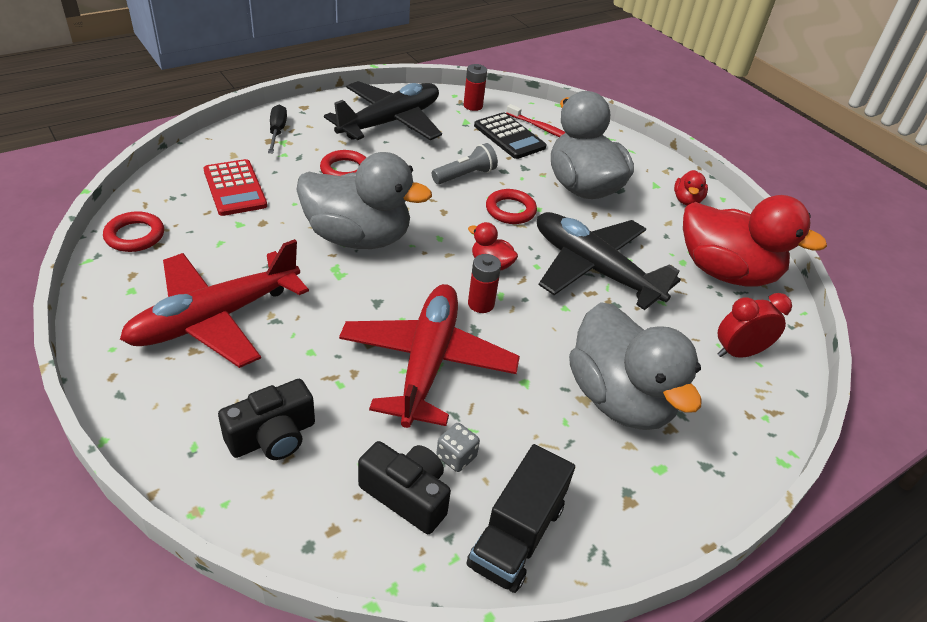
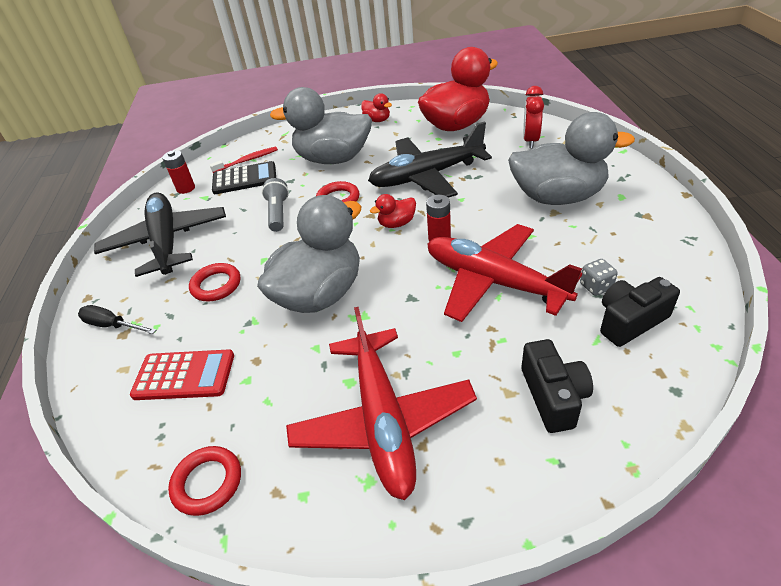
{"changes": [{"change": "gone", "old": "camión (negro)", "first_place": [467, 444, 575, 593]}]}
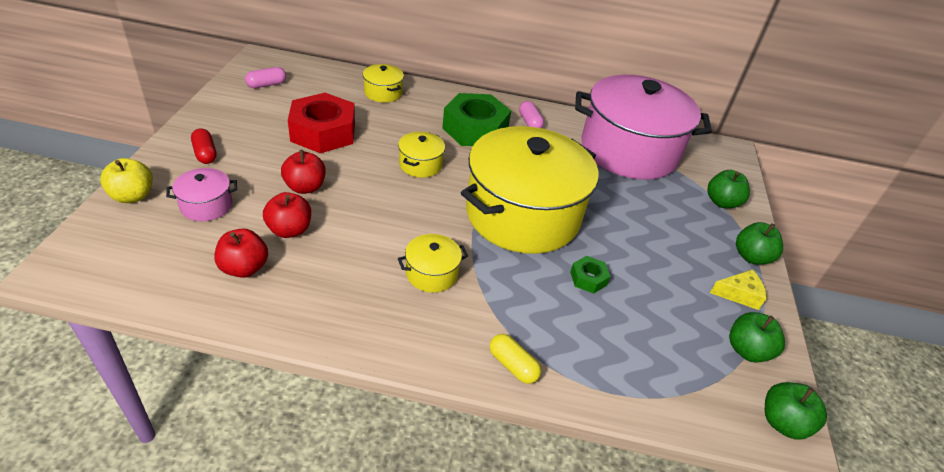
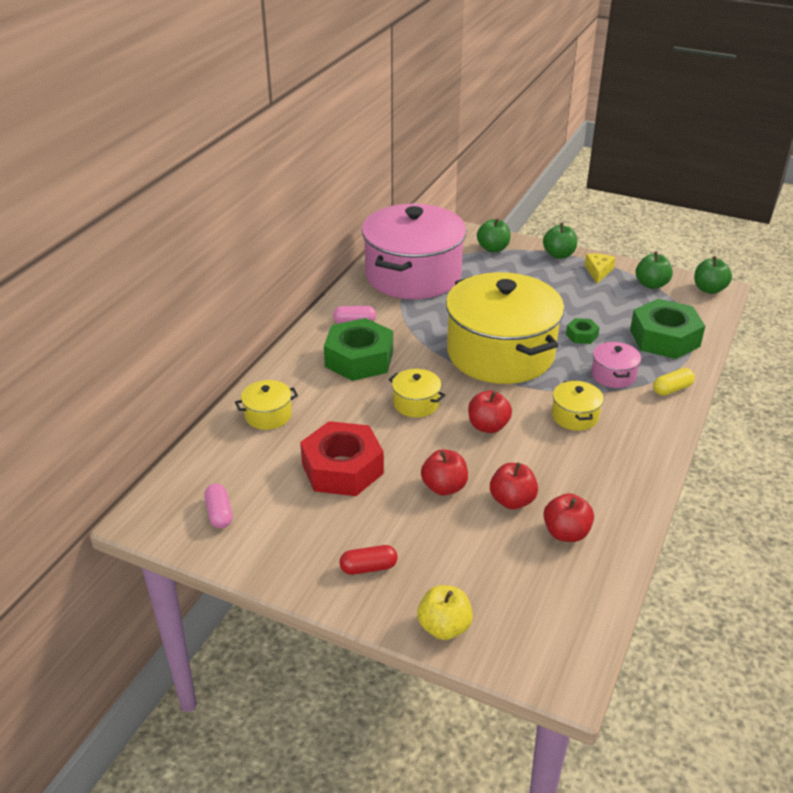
{"changes": [{"change": "shifted", "old": "olla (rosa)", "first_place": [166, 168, 237, 221], "second_place": [591, 342, 641, 388]}, {"change": "new", "new": "tuerca (verde)", "second_place": [630, 299, 705, 359]}, {"change": "new", "new": "manzana (rojo)", "second_place": [468, 390, 512, 433]}]}
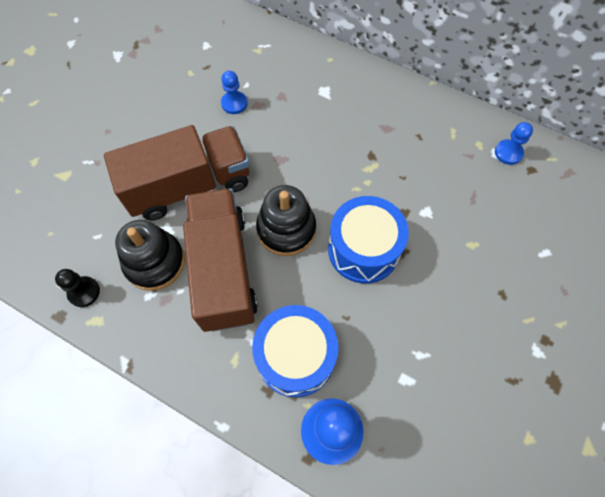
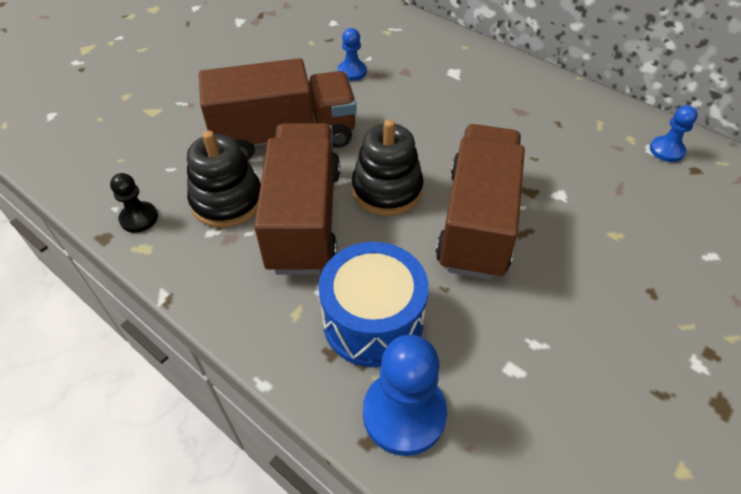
{"changes": [{"change": "swapped", "old": "tambor (azul)", "new": "camión (marrón)", "first_place": [328, 196, 409, 284], "second_place": [436, 124, 525, 280]}]}
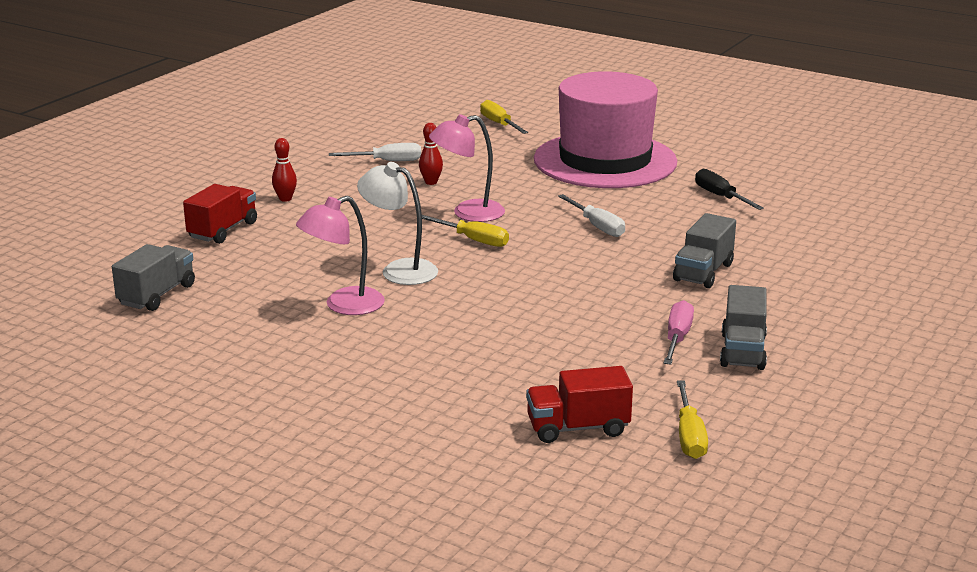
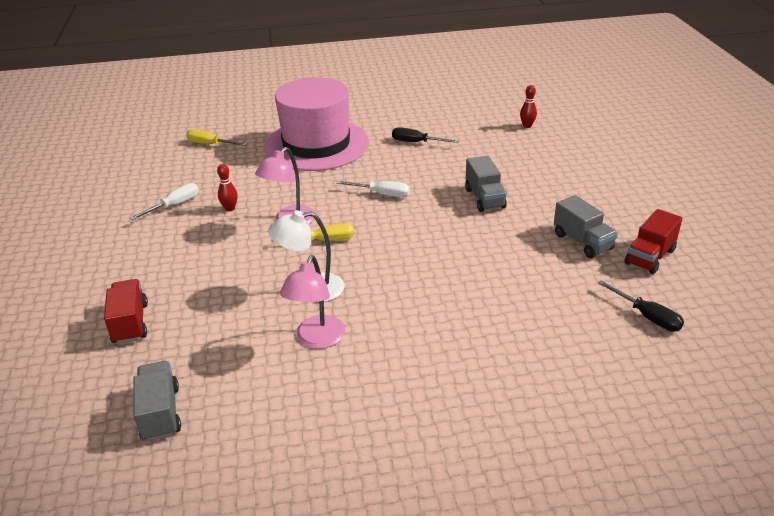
{"changes": [{"change": "shifted", "old": "bolo (rojo)", "first_place": [272, 138, 297, 202], "second_place": [520, 85, 537, 128]}, {"change": "gone", "old": "destornillador (rosa)", "first_place": [664, 300, 694, 365]}, {"change": "shifted", "old": "camión (rojo)", "first_place": [526, 366, 633, 443], "second_place": [625, 209, 682, 274]}, {"change": "repainted", "old": "destornillador (amarillo)", "new": "destornillador (negro)", "first_place": [677, 380, 708, 459], "second_place": [598, 280, 684, 332]}]}
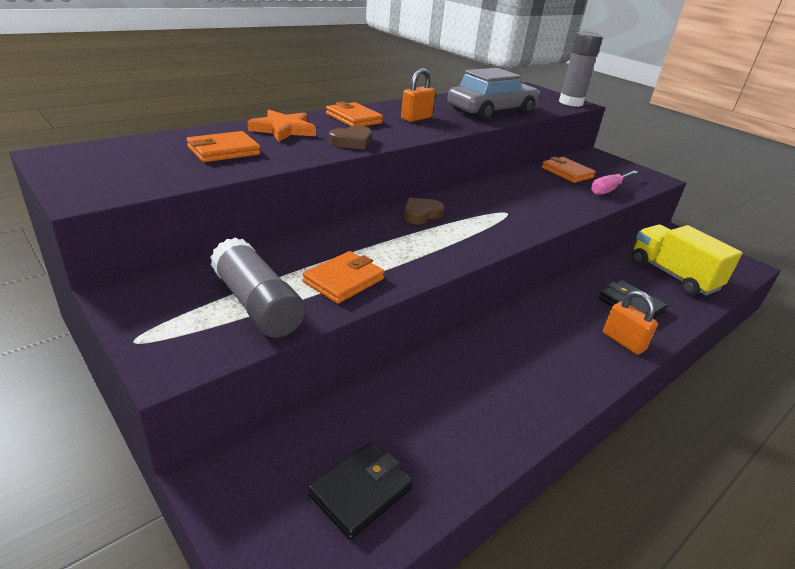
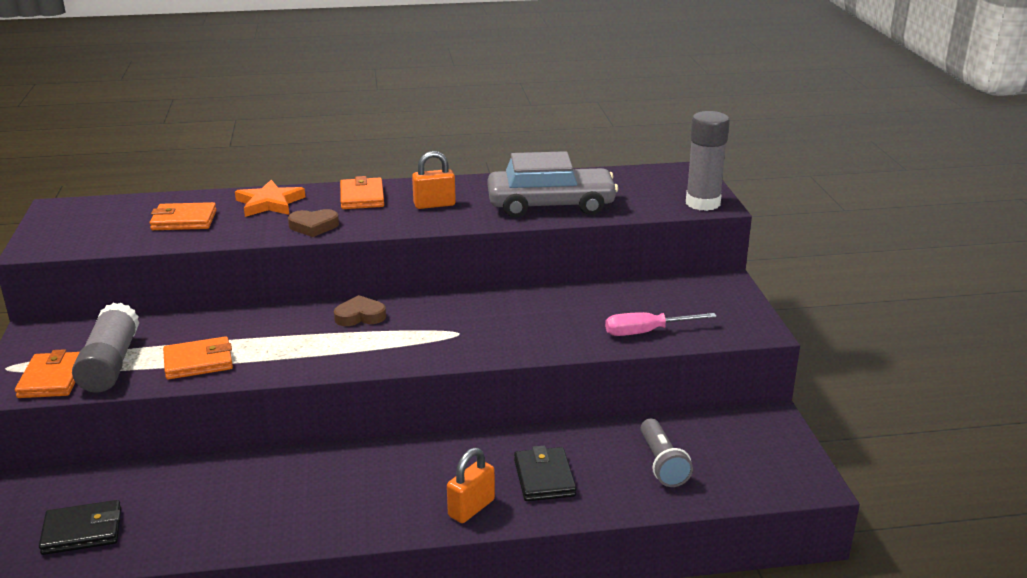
{"changes": [{"change": "shifted", "old": "cartera (naranja)", "first_place": [542, 157, 596, 183], "second_place": [15, 349, 80, 398]}, {"change": "swapped", "old": "camión (amarillo)", "new": "lámpara de mano (gris)", "first_place": [632, 224, 742, 296], "second_place": [640, 419, 693, 487]}, {"change": "rotated", "old": "candado (naranja)", "first_place": [603, 290, 658, 355], "second_place": [447, 447, 495, 523], "degrees": 45}]}
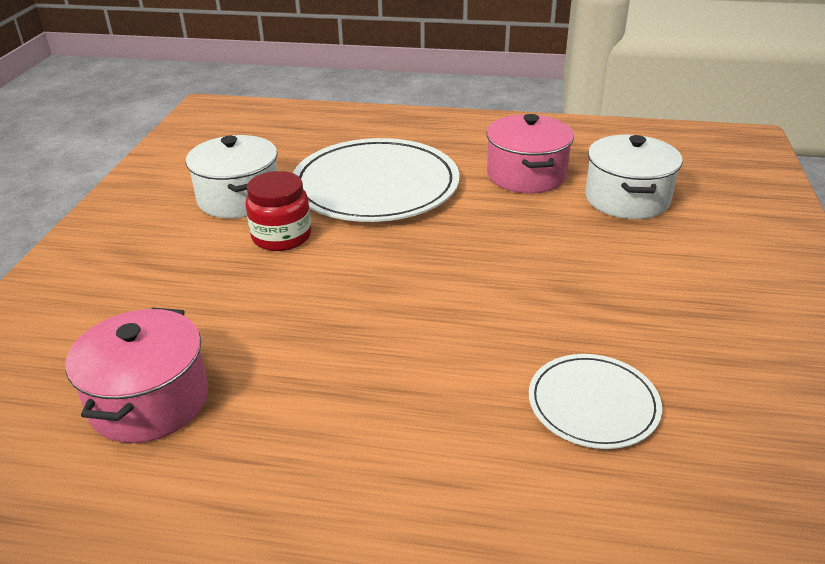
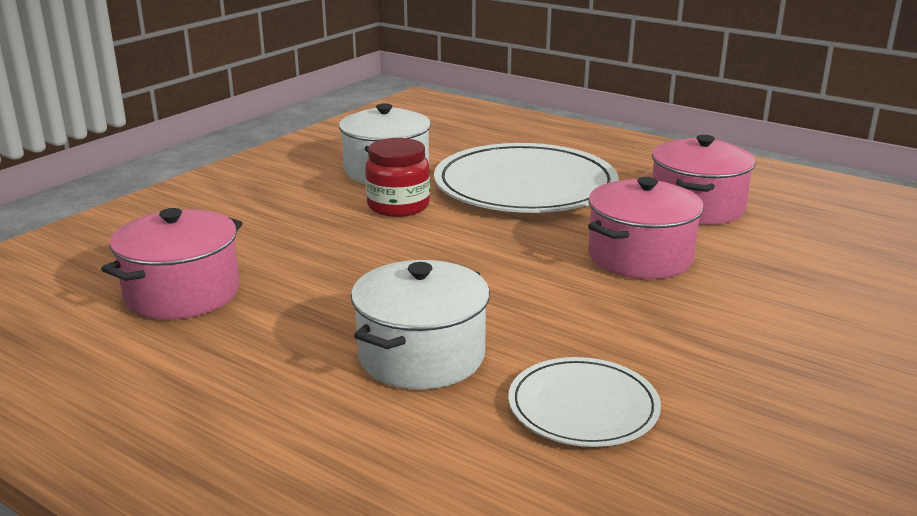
{"changes": [{"change": "shifted", "old": "olla (blanco)", "first_place": [585, 135, 683, 219], "second_place": [351, 260, 490, 390]}, {"change": "new", "new": "olla (rosa)", "second_place": [588, 177, 704, 279]}]}
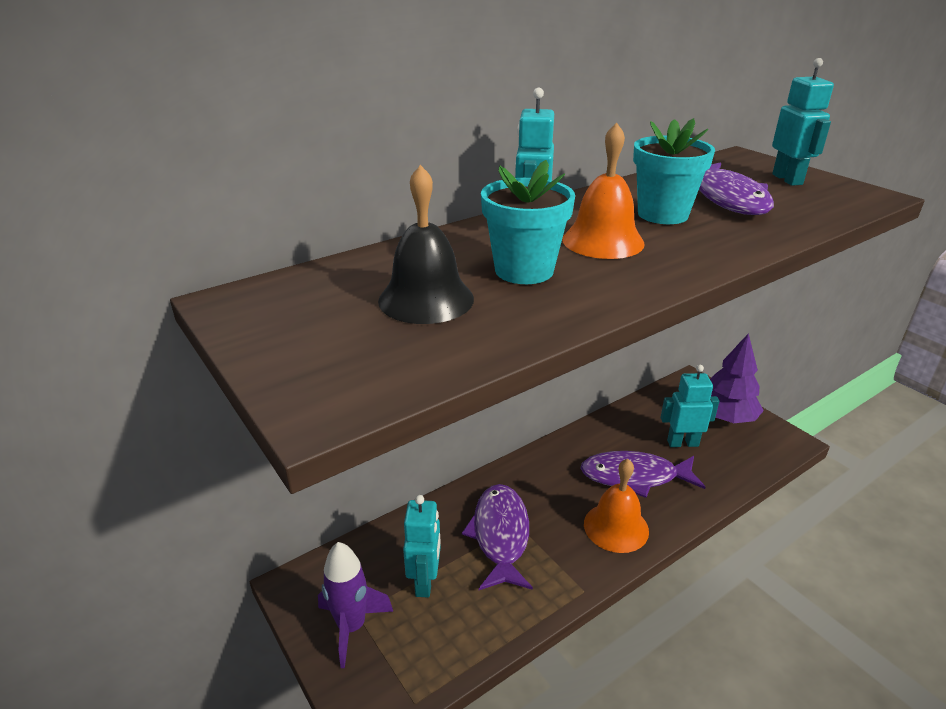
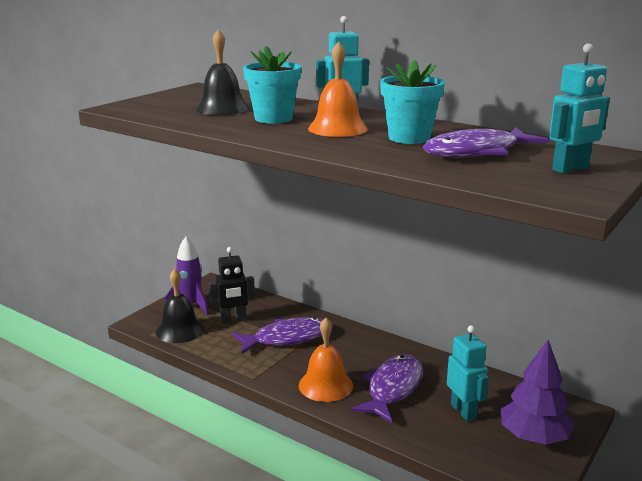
{"changes": [{"change": "rotated", "old": "pez (morado)", "first_place": [580, 451, 705, 498], "second_place": [351, 354, 423, 423], "degrees": 45}, {"change": "repainted", "old": "robot (turquesa)", "new": "robot (negro)", "first_place": [403, 495, 441, 597], "second_place": [209, 247, 255, 324]}, {"change": "new", "new": "campana (negro)", "second_place": [156, 269, 204, 343]}]}
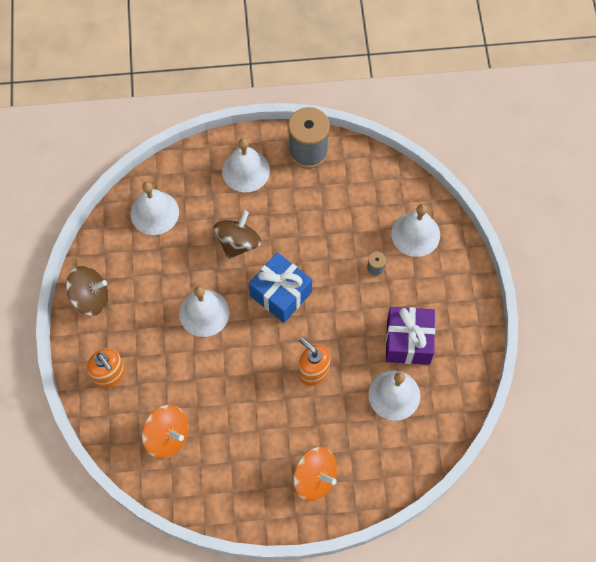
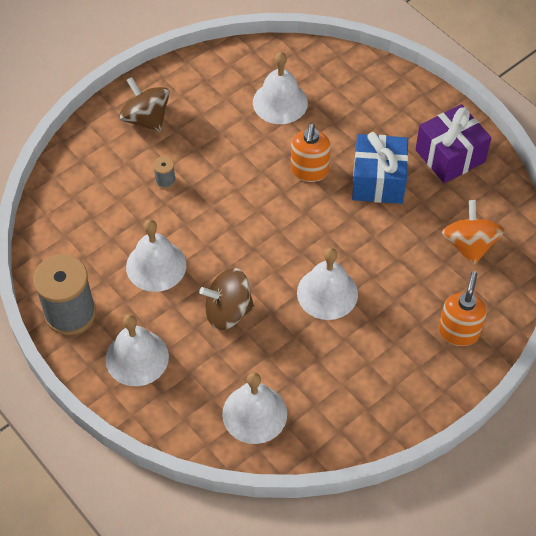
{"changes": [{"change": "shifted", "old": "campana (blanco)", "first_place": [391, 204, 440, 257], "second_place": [126, 220, 186, 292]}, {"change": "shifted", "old": "regalo (azul)", "first_place": [249, 252, 312, 323], "second_place": [352, 132, 408, 204]}, {"change": "shifted", "old": "peonza (marrón)", "first_place": [66, 266, 108, 316], "second_place": [119, 77, 170, 132]}, {"change": "shifted", "old": "regalo (morado)", "first_place": [386, 307, 435, 365], "second_place": [415, 104, 492, 183]}, {"change": "gone", "old": "peonza (naranja)", "first_place": [293, 447, 337, 501]}]}
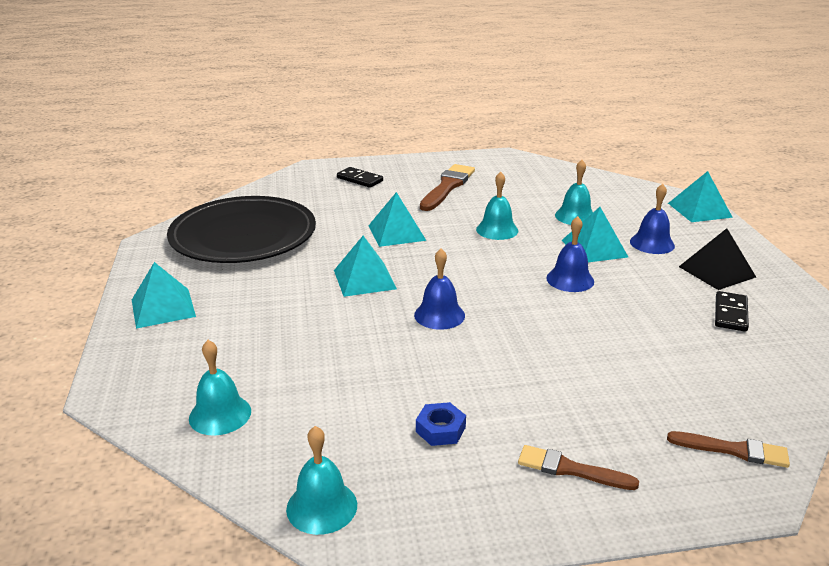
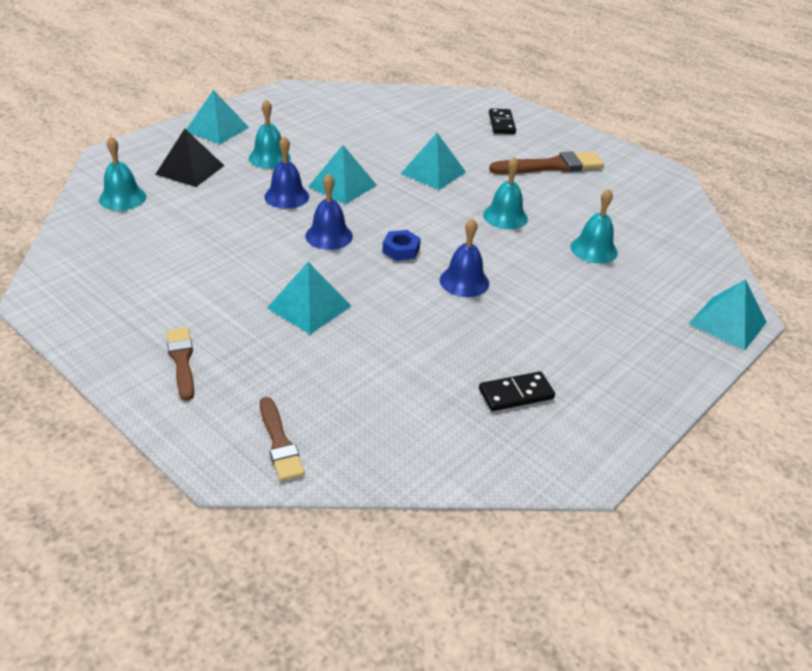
{"changes": [{"change": "shifted", "old": "campana (azul)", "first_place": [630, 184, 675, 254], "second_place": [265, 136, 309, 209]}, {"change": "gone", "old": "plato (negro)", "first_place": [167, 196, 316, 263]}, {"change": "shifted", "old": "pirámide (turquesa)", "first_place": [562, 207, 628, 262], "second_place": [267, 262, 351, 334]}, {"change": "shifted", "old": "pirámide (negro)", "first_place": [679, 228, 756, 290], "second_place": [155, 129, 224, 187]}, {"change": "shifted", "old": "tuerca (azul)", "first_place": [416, 402, 466, 446], "second_place": [382, 230, 421, 261]}, {"change": "shifted", "old": "campana (turquesa)", "first_place": [286, 426, 357, 535], "second_place": [249, 99, 291, 168]}]}
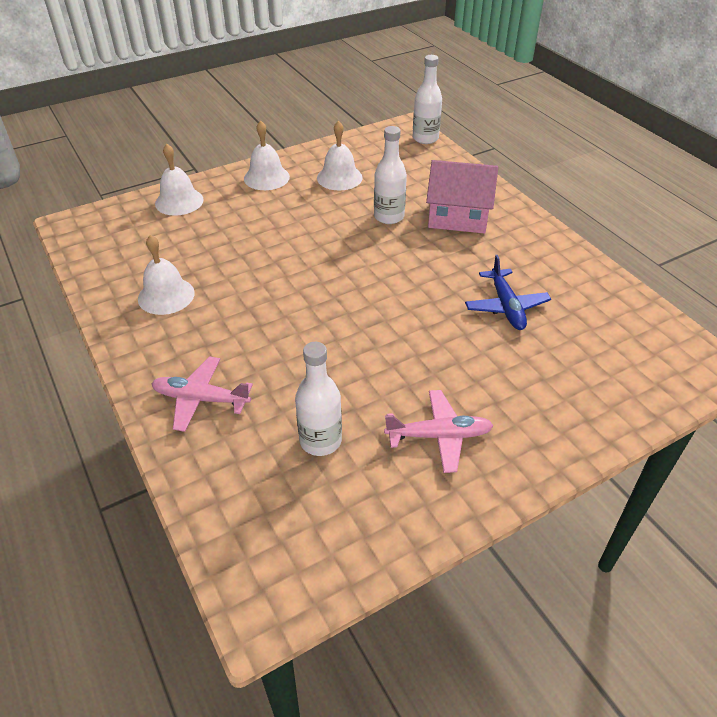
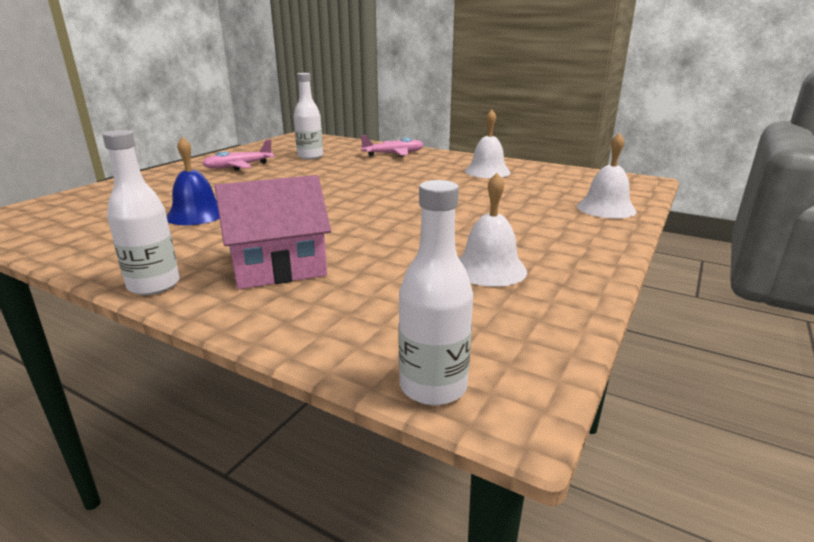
{"changes": [{"change": "gone", "old": "campana (blanco)", "first_place": [244, 121, 290, 190]}, {"change": "shifted", "old": "botella (blanco)", "first_place": [374, 126, 407, 224], "second_place": [102, 130, 180, 295]}, {"change": "swapped", "old": "avión (azul)", "new": "campana (azul)", "first_place": [465, 255, 551, 330], "second_place": [167, 137, 220, 225]}]}
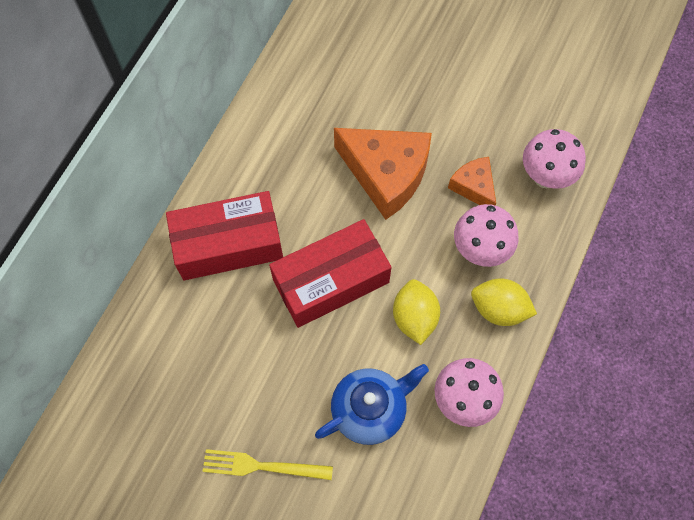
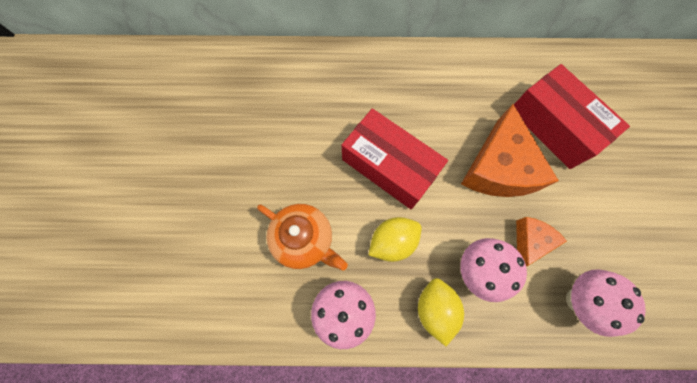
{"changes": [{"change": "shifted", "old": "caja (rojo)", "first_place": [166, 191, 283, 280], "second_place": [514, 64, 630, 169]}, {"change": "repainted", "old": "tetera (azul)", "new": "tetera (naranja)", "first_place": [315, 364, 429, 445], "second_place": [257, 204, 348, 271]}, {"change": "gone", "old": "tenedor (amarillo)", "first_place": [202, 449, 333, 480]}]}
